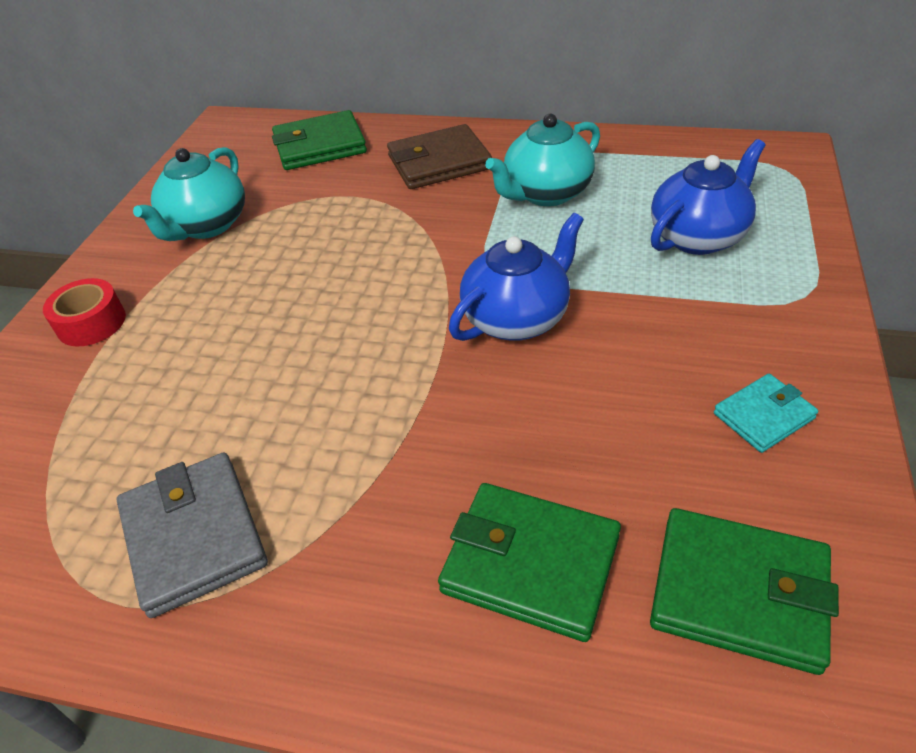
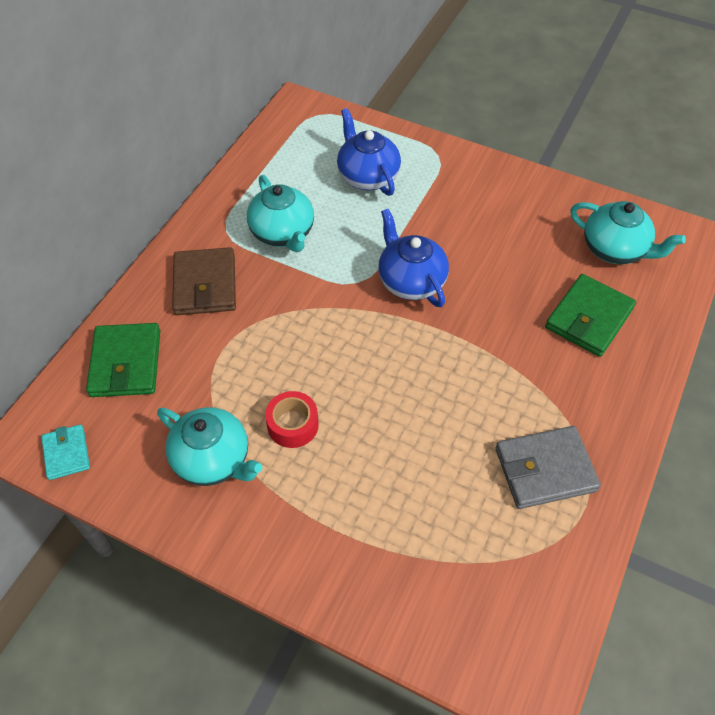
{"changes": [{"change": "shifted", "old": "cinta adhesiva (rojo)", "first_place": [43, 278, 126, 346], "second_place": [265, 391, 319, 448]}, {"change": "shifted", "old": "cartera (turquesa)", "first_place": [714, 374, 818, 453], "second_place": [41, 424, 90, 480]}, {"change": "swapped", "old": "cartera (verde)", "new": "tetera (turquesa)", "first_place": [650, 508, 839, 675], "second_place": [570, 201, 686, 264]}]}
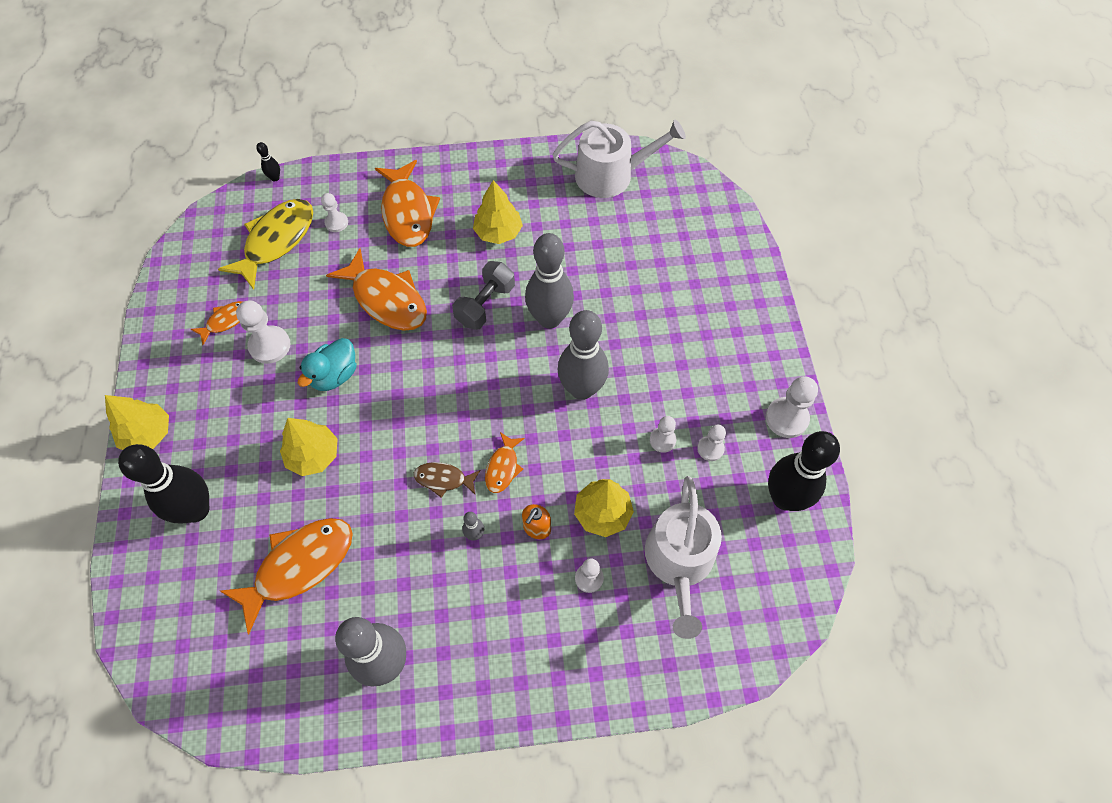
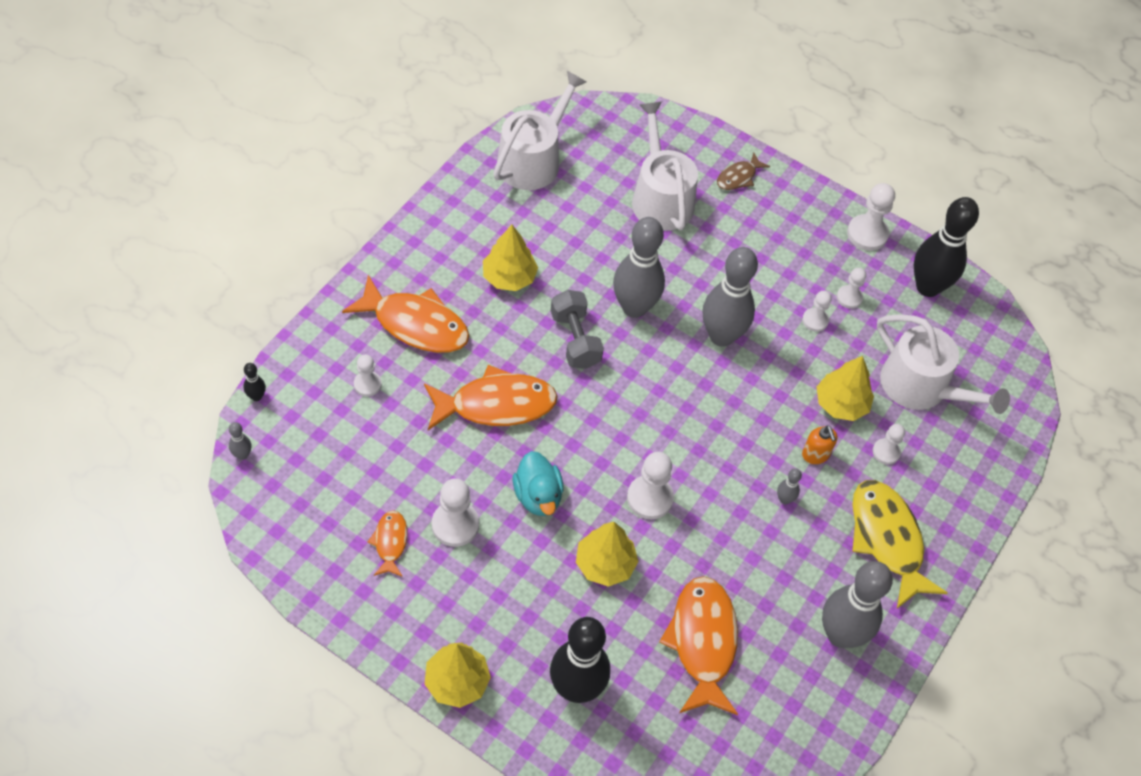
{"changes": [{"change": "shifted", "old": "pez (amarillo)", "first_place": [218, 199, 313, 290], "second_place": [852, 480, 947, 608]}, {"change": "gone", "old": "pez (naranja)", "first_place": [485, 432, 525, 493]}, {"change": "shifted", "old": "pez (marrón)", "first_place": [414, 462, 481, 498], "second_place": [717, 153, 770, 190]}, {"change": "new", "new": "regadera (blanco)", "second_place": [632, 102, 698, 231]}, {"change": "new", "new": "bolo (gris)", "second_place": [229, 422, 252, 460]}, {"change": "new", "new": "peón (blanco)", "second_place": [627, 452, 674, 519]}]}
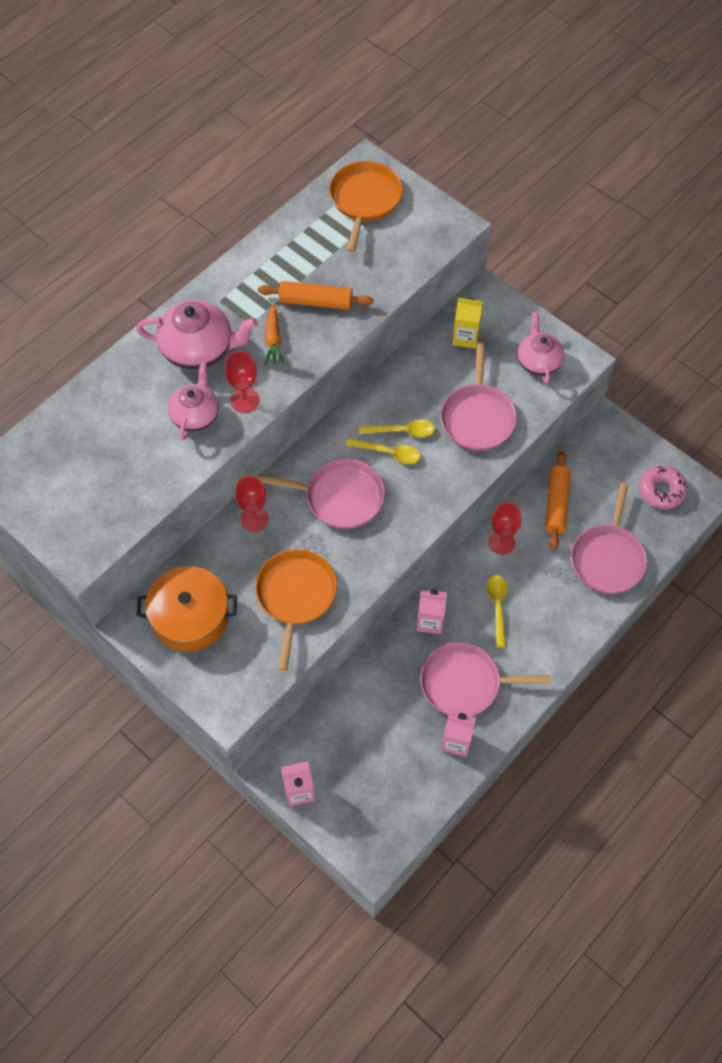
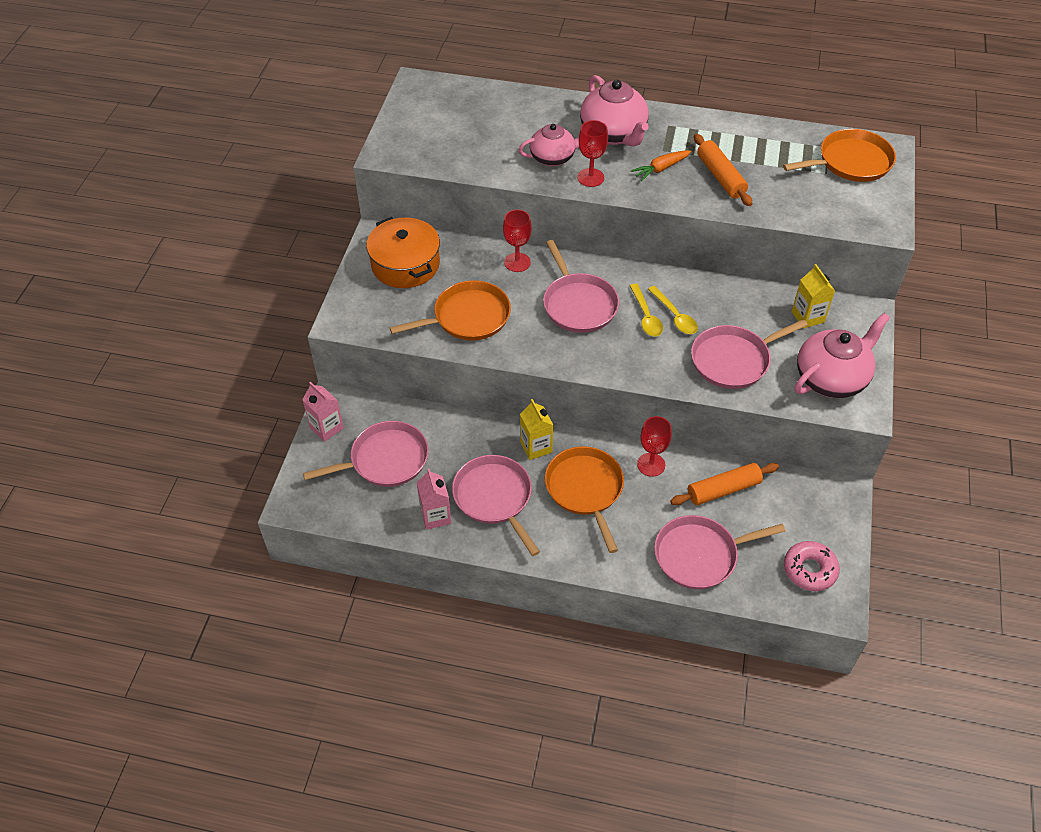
{"changes": [{"change": "scaled", "old": "tetera (rosa)", "first_place": [517, 312, 564, 384], "second_place": [795, 313, 890, 398], "factor": 1.52}, {"change": "swapped", "old": "cuchara (amarillo)", "new": "sartén (naranja)", "first_place": [487, 575, 508, 647], "second_place": [545, 446, 624, 553]}, {"change": "repainted", "old": "cartón de leche (rosa)", "new": "cartón de leche (amarillo)", "first_place": [417, 589, 447, 634], "second_place": [520, 399, 553, 460]}, {"change": "new", "new": "sartén (rosa)", "second_place": [303, 421, 429, 487]}]}
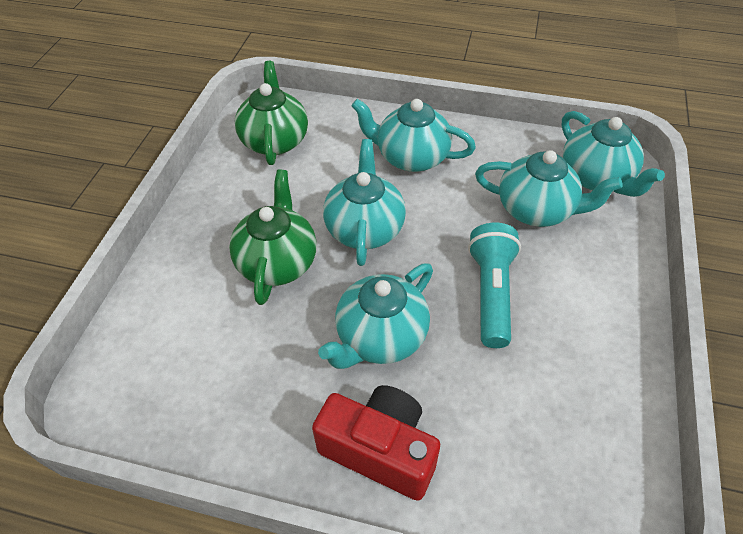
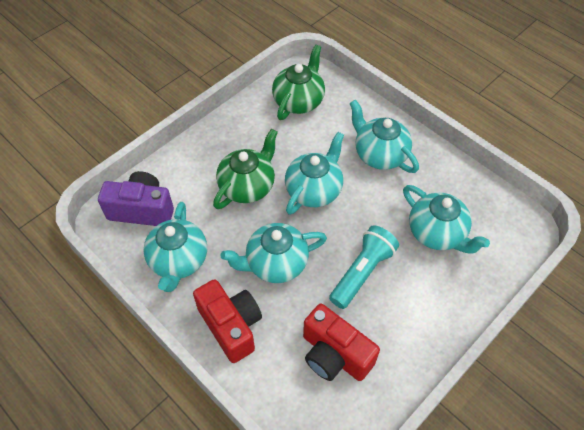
{"changes": [{"change": "shifted", "old": "tetera (turquesa)", "first_place": [562, 111, 665, 197], "second_place": [144, 202, 207, 292]}, {"change": "new", "new": "cámara (morado)", "second_place": [98, 171, 174, 226]}, {"change": "new", "new": "cámara (rojo)", "second_place": [303, 304, 380, 381]}]}
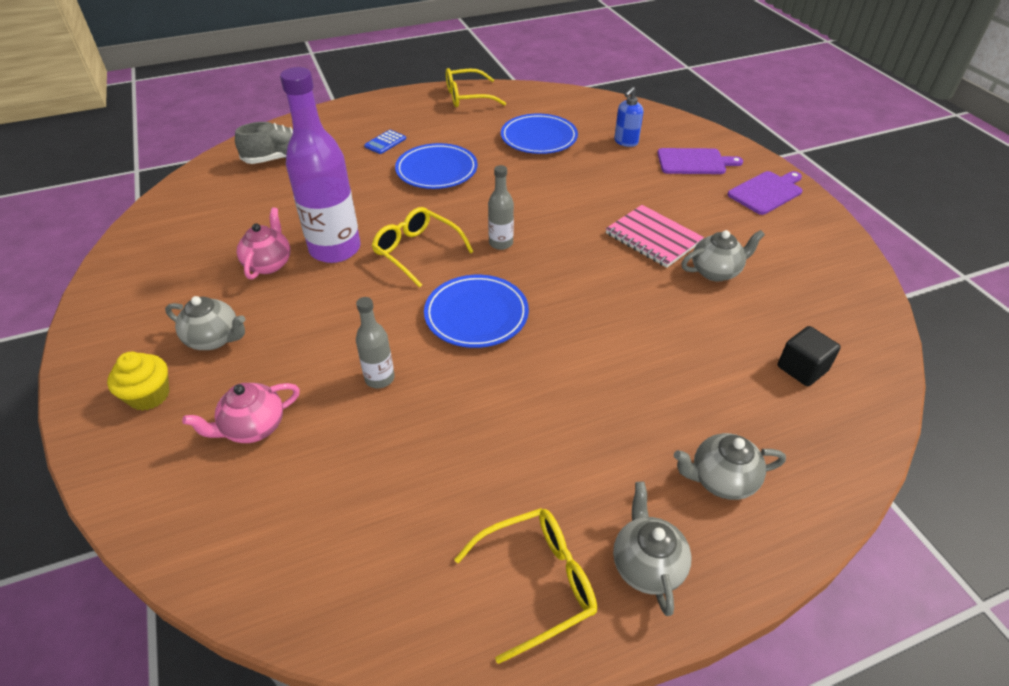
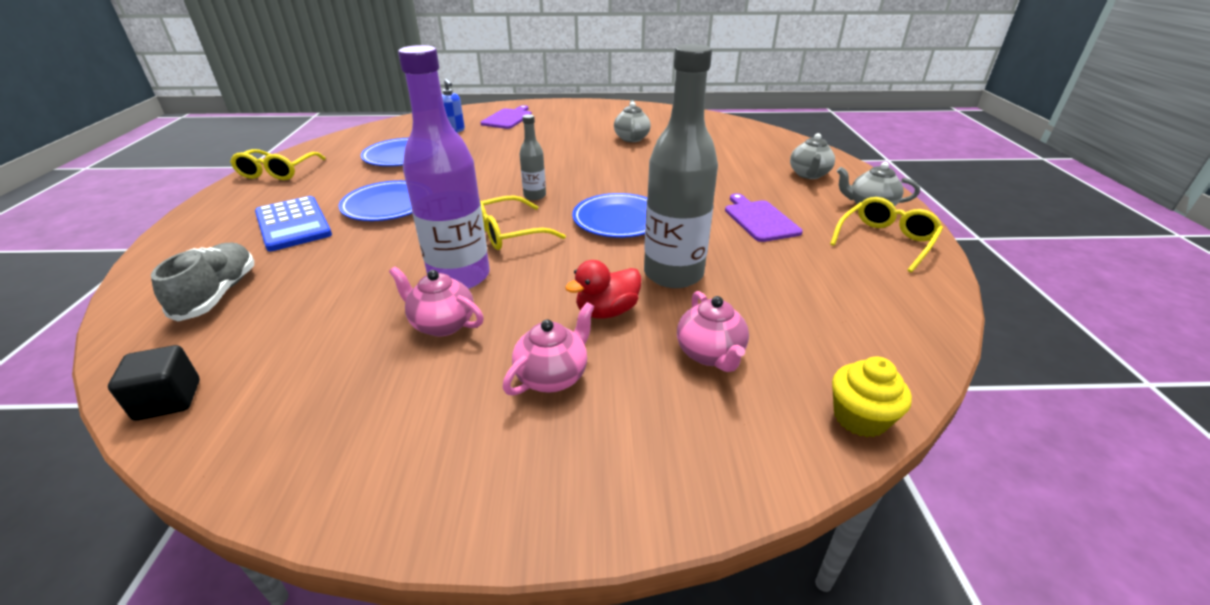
{"changes": [{"change": "scaled", "old": "calculadora (azul)", "first_place": [364, 130, 406, 154], "second_place": [255, 196, 332, 251], "factor": 1.99}, {"change": "shifted", "old": "tabla de cortar (morado)", "first_place": [727, 171, 802, 215], "second_place": [725, 193, 803, 242]}, {"change": "gone", "old": "cuaderno (rosa)", "first_place": [606, 205, 704, 268]}, {"change": "repainted", "old": "tetera (gris)", "new": "tetera (rosa)", "first_place": [165, 296, 245, 350], "second_place": [503, 302, 594, 396]}, {"change": "scaled", "old": "botella (gris)", "first_place": [356, 297, 395, 388], "second_place": [644, 44, 718, 288], "factor": 2.08}, {"change": "shifted", "old": "cubo (negro)", "first_place": [778, 326, 841, 386], "second_place": [108, 345, 200, 421]}, {"change": "shifted", "old": "magdalena (amarillo)", "first_place": [107, 352, 169, 411], "second_place": [832, 357, 912, 437]}, {"change": "rotated", "old": "gafas (amarillo)", "first_place": [454, 508, 597, 664], "second_place": [830, 197, 943, 272], "degrees": 45}, {"change": "new", "new": "pato (rojo)", "second_place": [565, 260, 642, 319]}]}
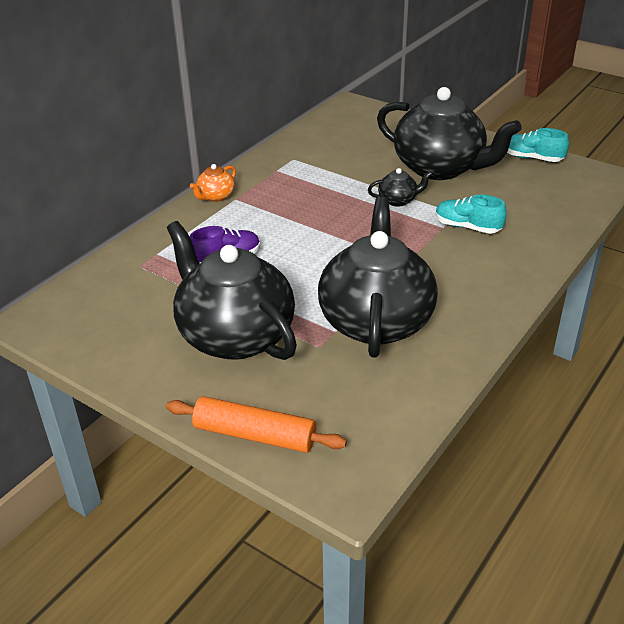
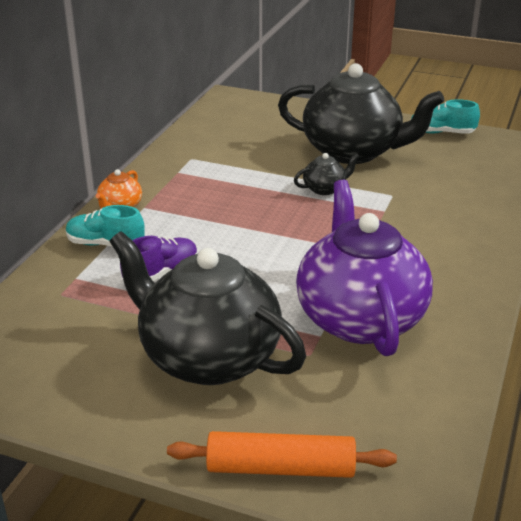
{"changes": [{"change": "shifted", "old": "zapato (turquesa)", "first_place": [435, 195, 507, 234], "second_place": [66, 205, 145, 247]}, {"change": "repainted", "old": "tetera (negro)", "new": "tetera (morado)", "first_place": [318, 197, 438, 358], "second_place": [296, 180, 433, 356]}]}
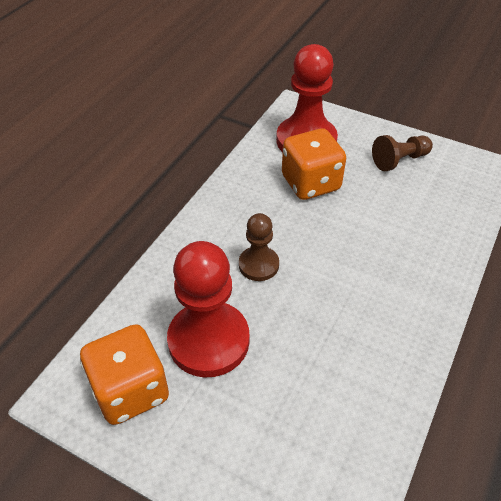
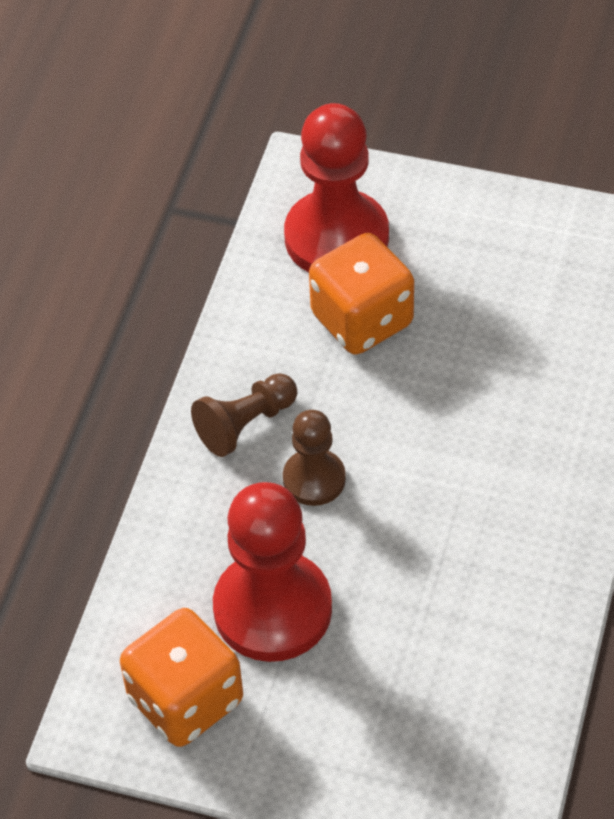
{"changes": [{"change": "shifted", "old": "peón (marrón)", "first_place": [372, 135, 433, 171], "second_place": [191, 373, 297, 457]}]}
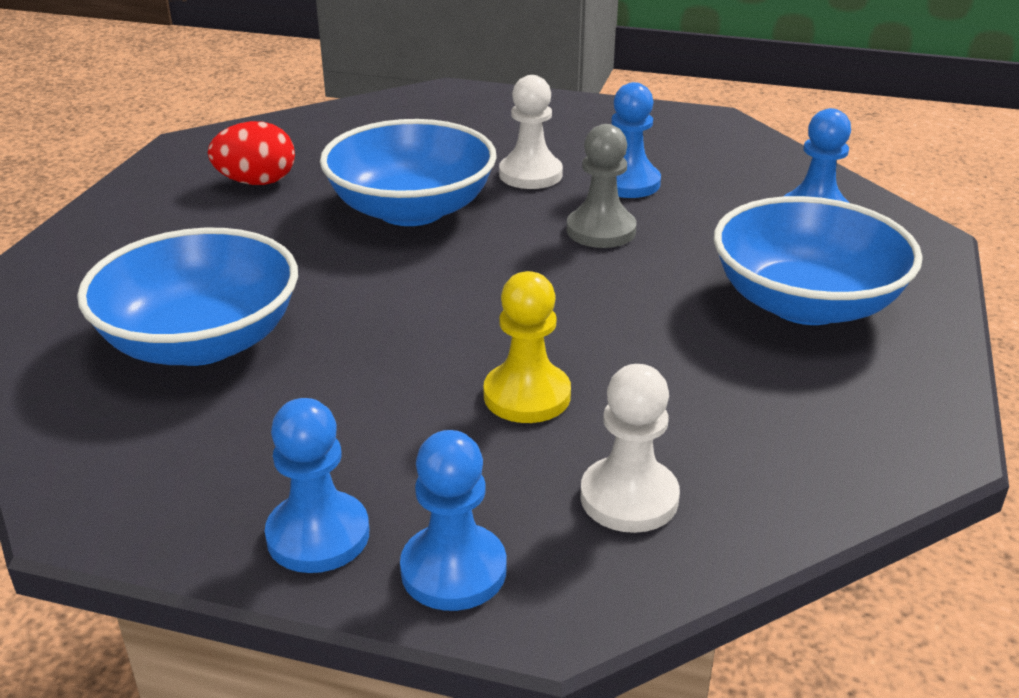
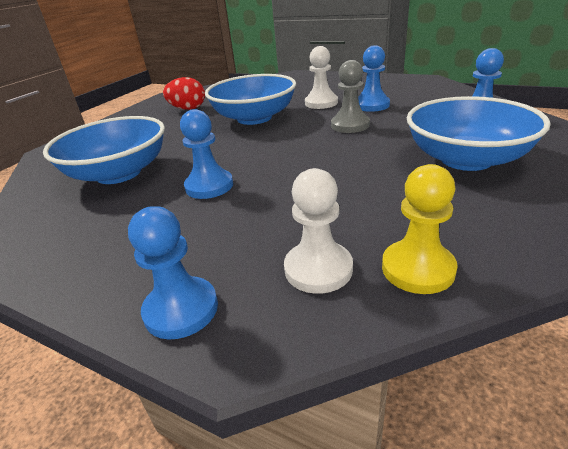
{"changes": [{"change": "shifted", "old": "peón (amarillo)", "first_place": [484, 271, 571, 423], "second_place": [382, 164, 458, 294]}, {"change": "shifted", "old": "peón (azul)", "first_place": [265, 398, 369, 573], "second_place": [180, 109, 233, 199]}]}
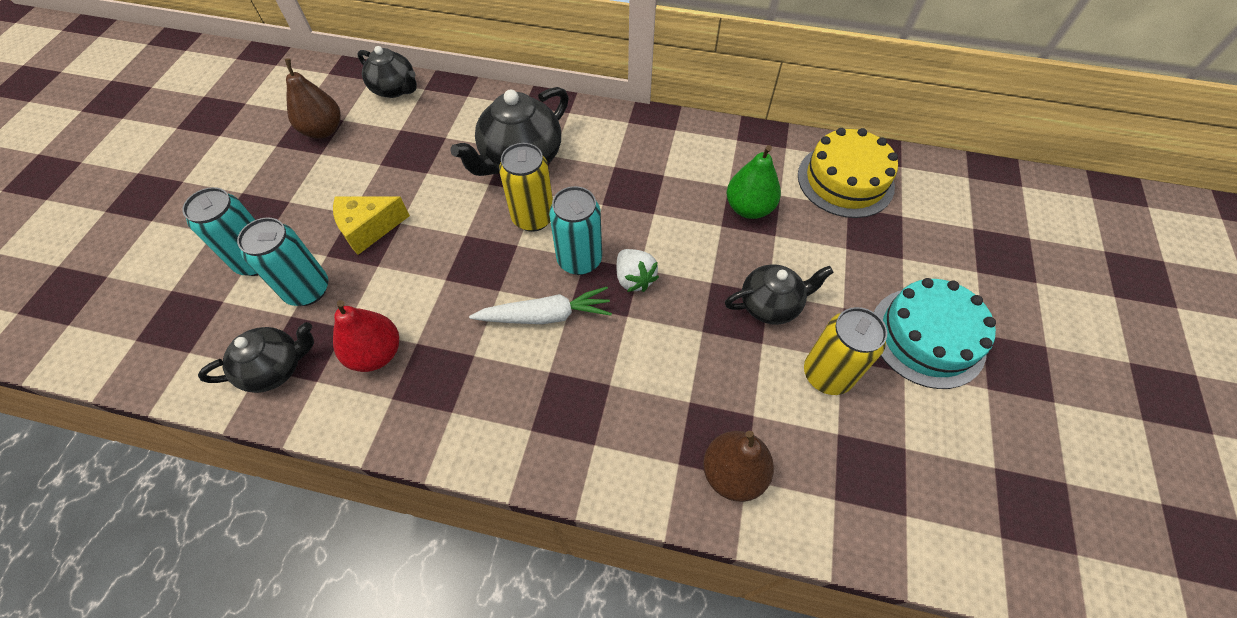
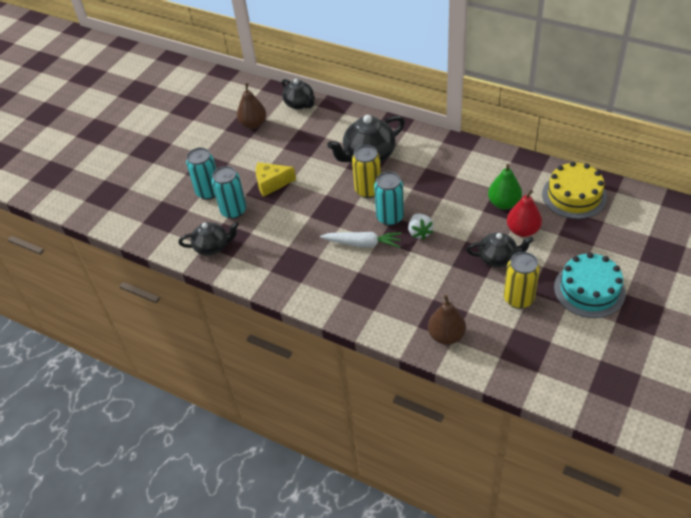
{"changes": [{"change": "shifted", "old": "pera (rojo)", "first_place": [333, 300, 399, 372], "second_place": [507, 190, 542, 237]}]}
